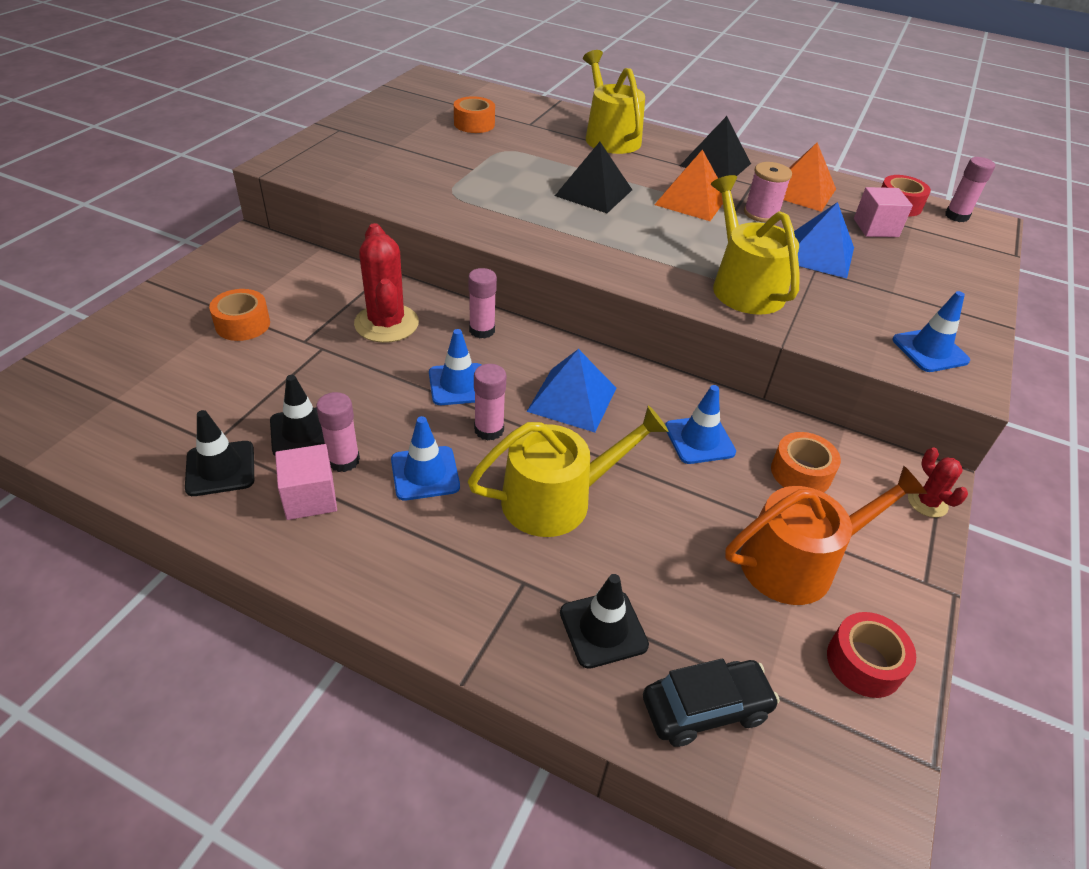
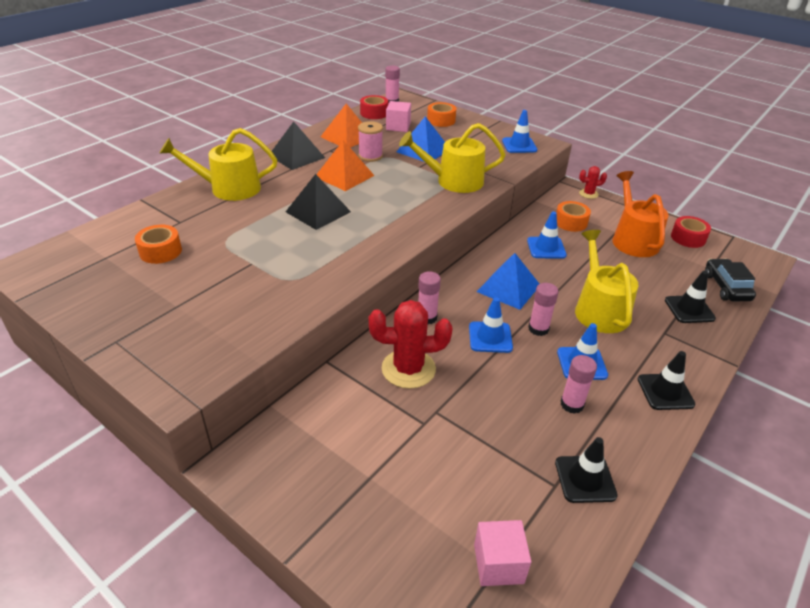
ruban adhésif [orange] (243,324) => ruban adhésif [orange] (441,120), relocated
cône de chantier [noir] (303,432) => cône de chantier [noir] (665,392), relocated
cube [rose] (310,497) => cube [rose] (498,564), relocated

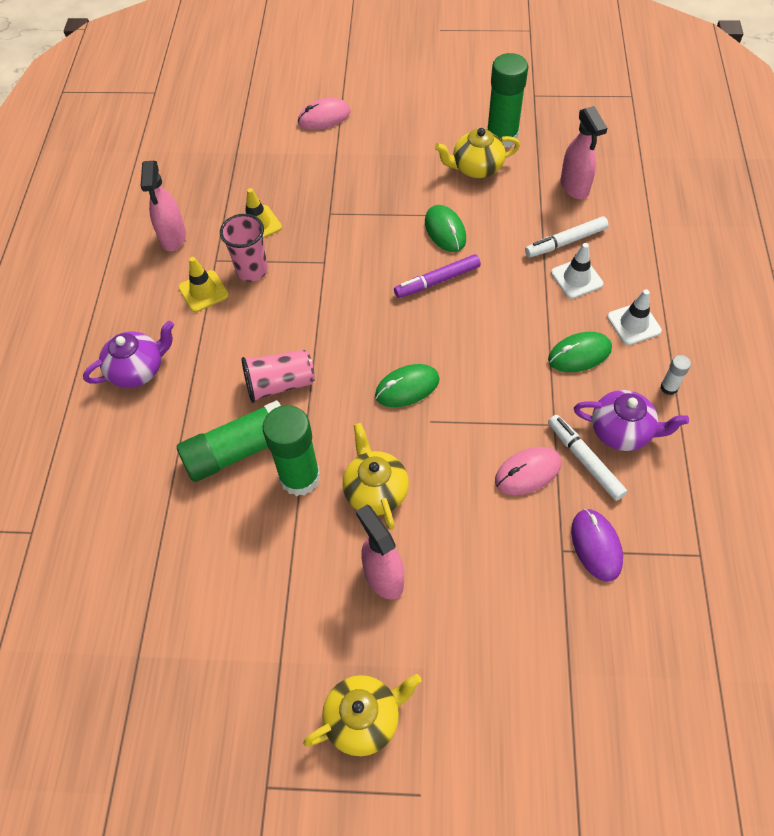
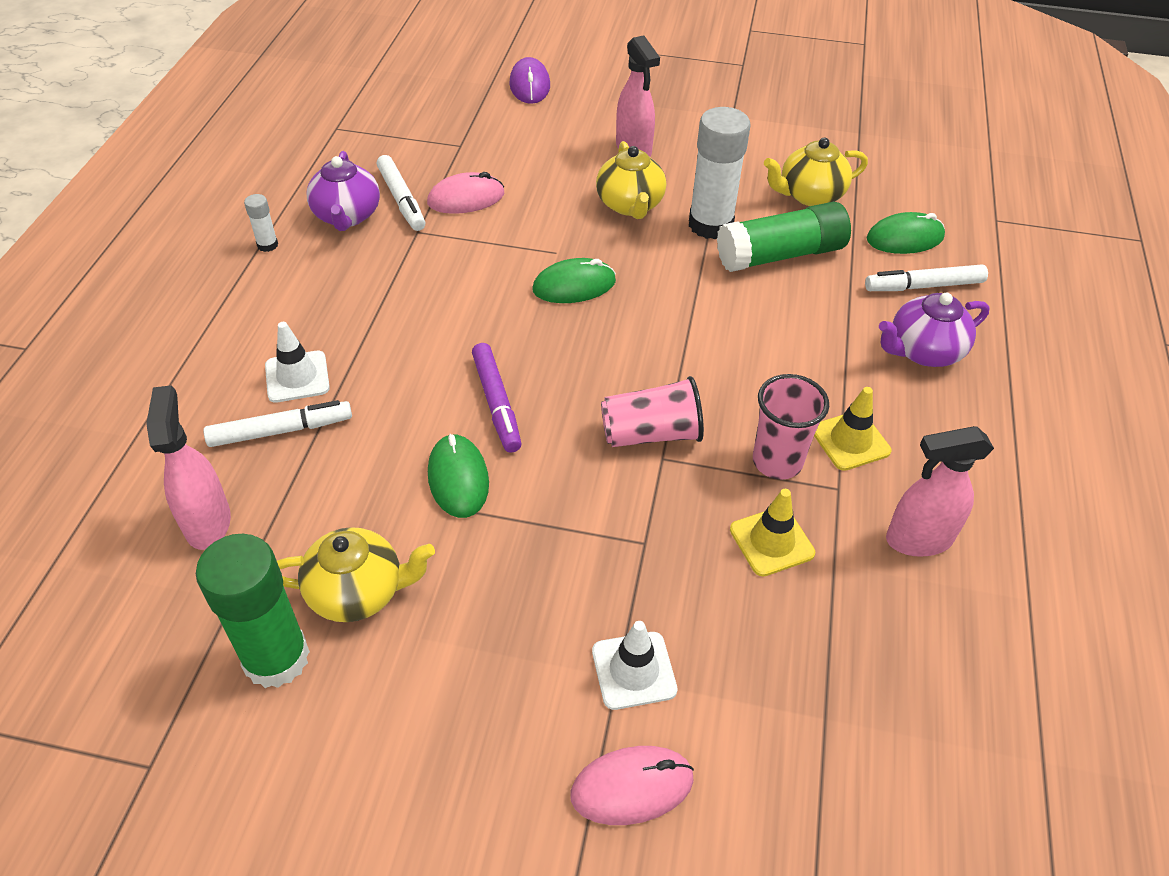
nothing => feutre [blanc] (924,286)
gobelet [rose] (280,384) => gobelet [rose] (651,434), relocated
théière [jaune] (364,718) => théière [jaune] (809,195), relocated
souris [vert] (579,354) => souris [vert] (904,238), relocated
souris [violet] (596,546) => souris [violet] (530,85), relocated
cône de chantier [blanc] (634,324) => cône de chantier [blanc] (634,670), relocated
bâton de colle [vert] (300,477) => bâton de colle [blanc] (710,225)
vaporisateur [rose] (173,238) => vaporisateur [rose] (918,539), 105 degrees counterclockwise
feutre [violet] (437,281) => feutre [violet] (496,403), 90 degrees clockwise
théière [violet] (622,431) => théière [violet] (347,216), 120 degrees counterclockwise

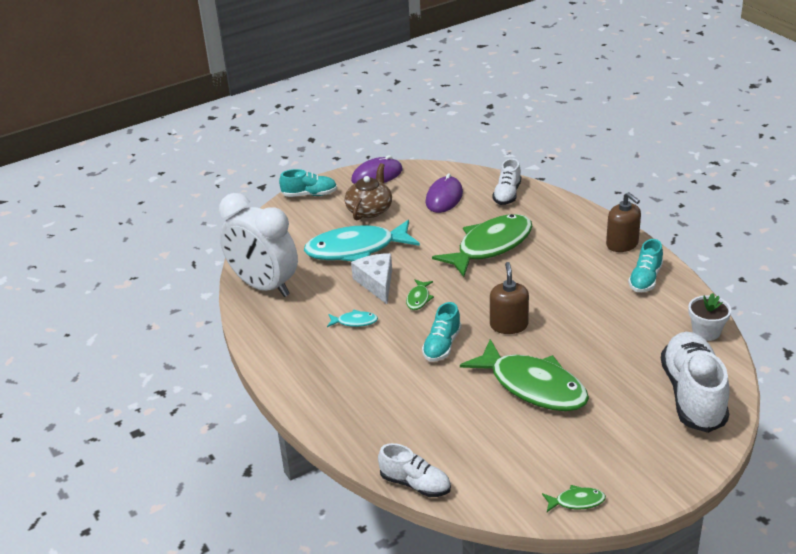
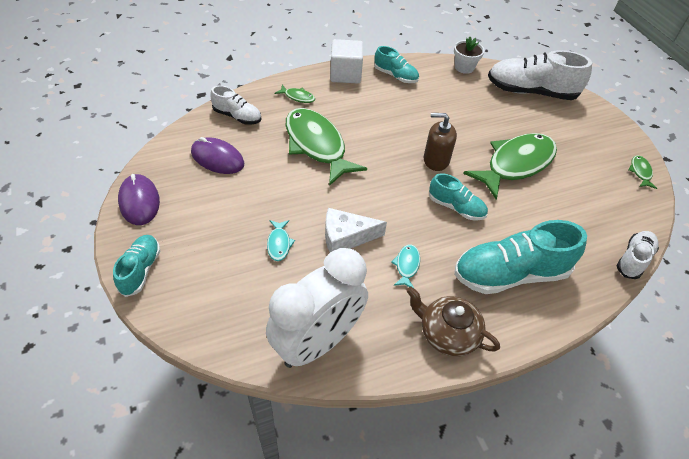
nothing => chaussure [turquoise] (510,274)
théière [marron] (369,210) => théière [marron] (447,333), relocated
poisson [vert] (418,299) => poisson [vert] (297,97), relocated
distributeur de savon [marron] (622,244) => cube [blanc] (345,74)
poisson [turquoise] (356,249) => poisson [turquoise] (279,244), x0.41

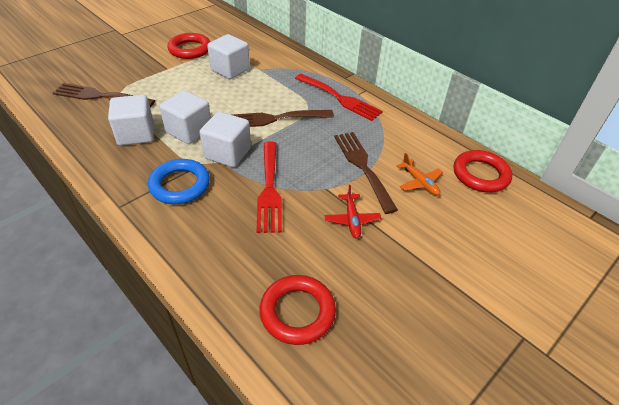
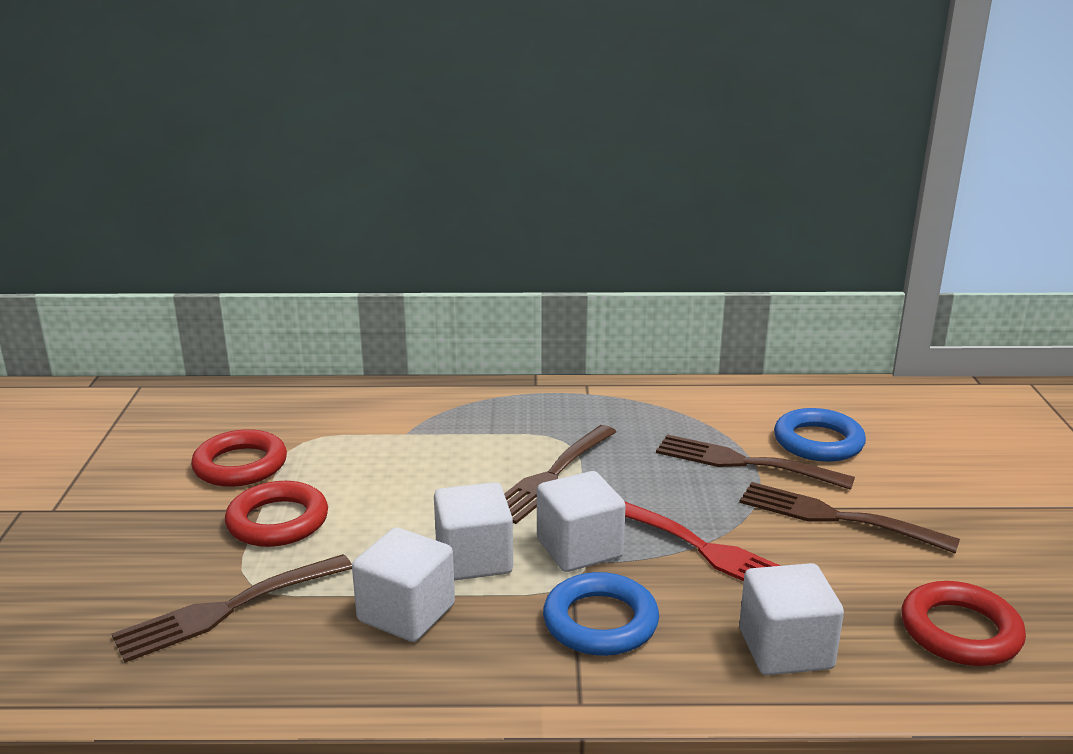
fourchette [rouge] (340,98) => nothing
cube [blanc] (230,70) => cube [blanc] (785,649), relocated
anneau [rouge] (480,175) => anneau [rouge] (278,521), relocated
avion [rouge] (352,220) => fourchette [marron] (835,517)
avion [orange] (419,182) => anneau [bleu] (818,442)

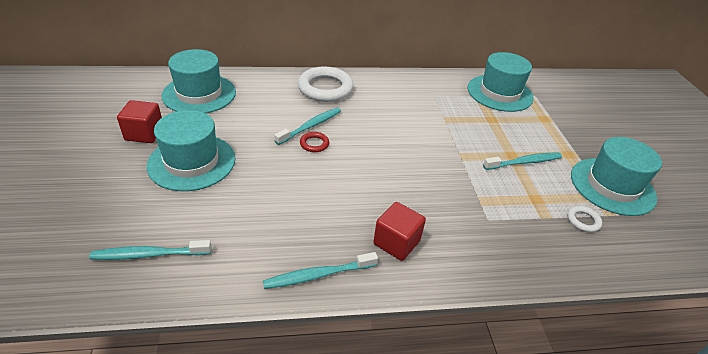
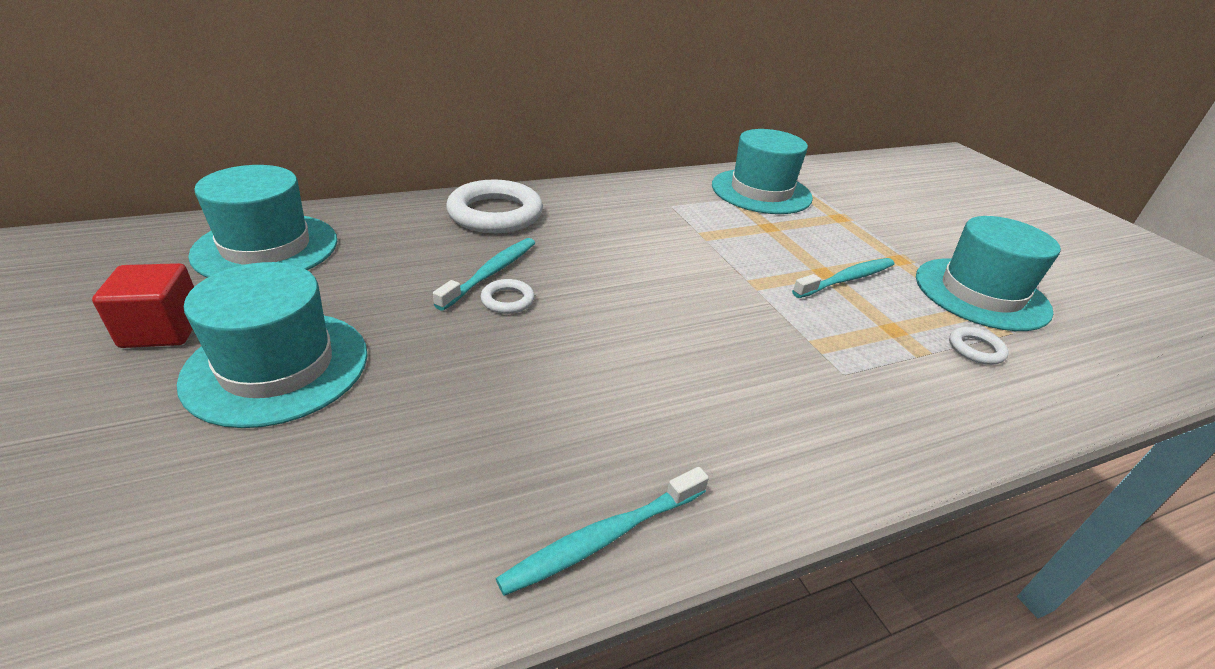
brosse à dents [turquoise] (149,254) => nothing
cube [rouge] (396,242) => nothing
anneau [rouge] (314,144) => anneau [blanc] (507,300)

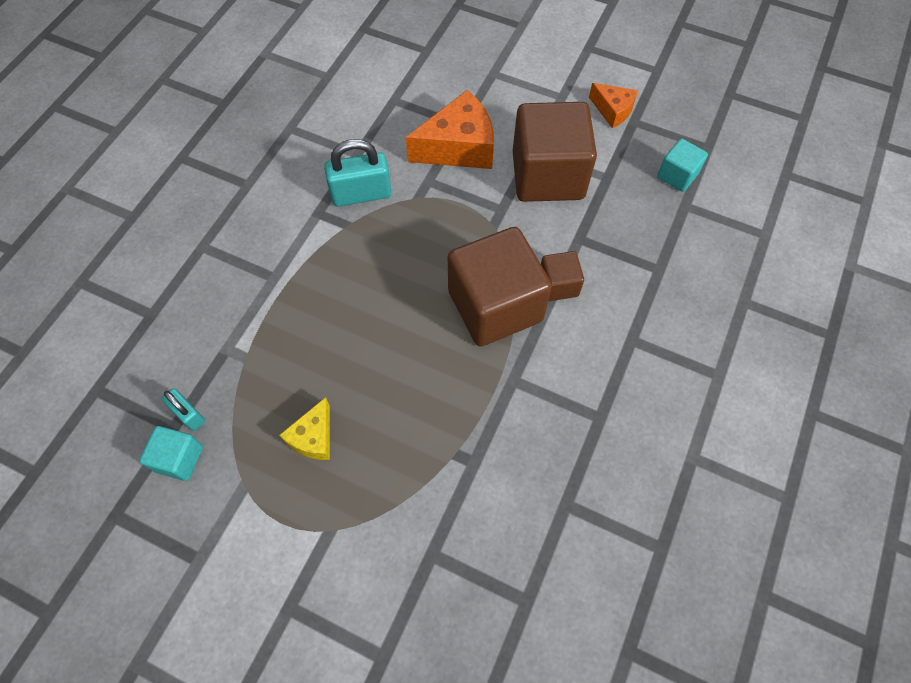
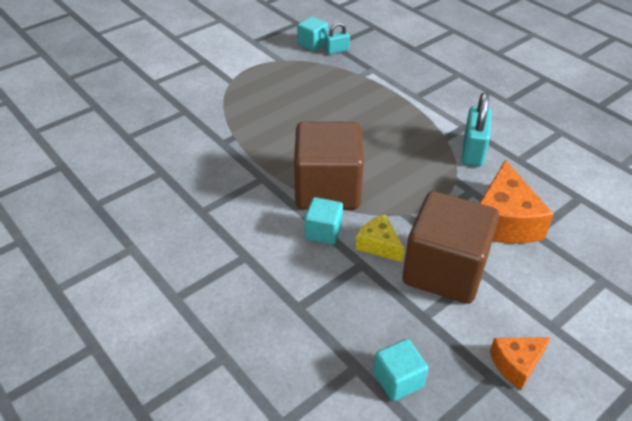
fromage [jaune] (313,437) => fromage [jaune] (379,245), relocated
cube [marron] (558,285) => cube [turquoise] (323,231)

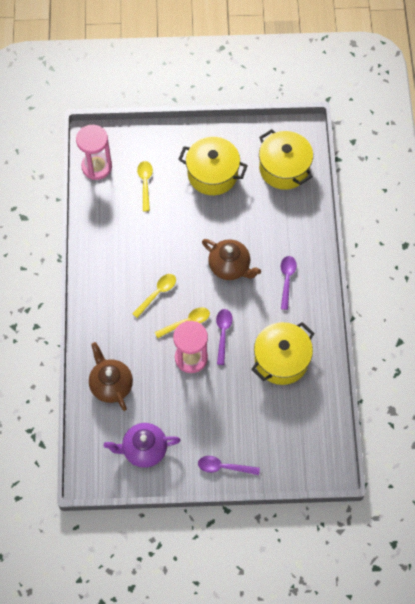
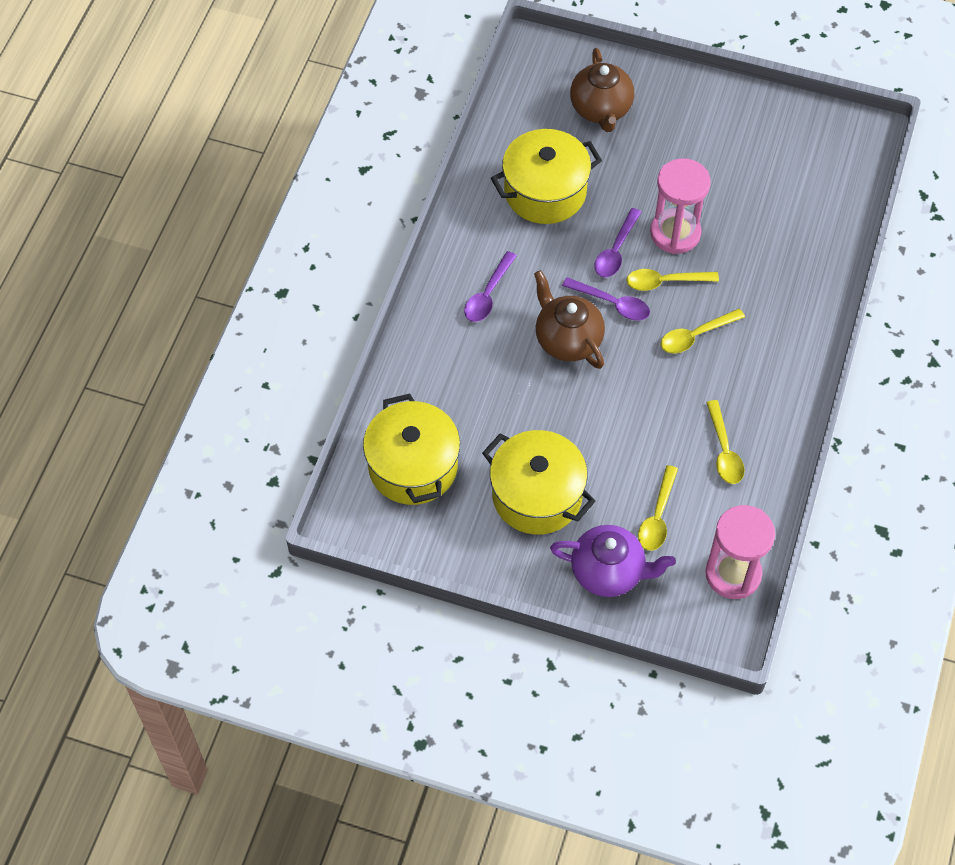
nothing => cuillère [jaune] (724,450)
théière [marron] (111,385) => théière [marron] (601,109), relocated
théière [violet] (143,449) => théière [violet] (609,572), relocated
cuillère [violet] (224,467) => cuillère [violet] (612,303), relocated

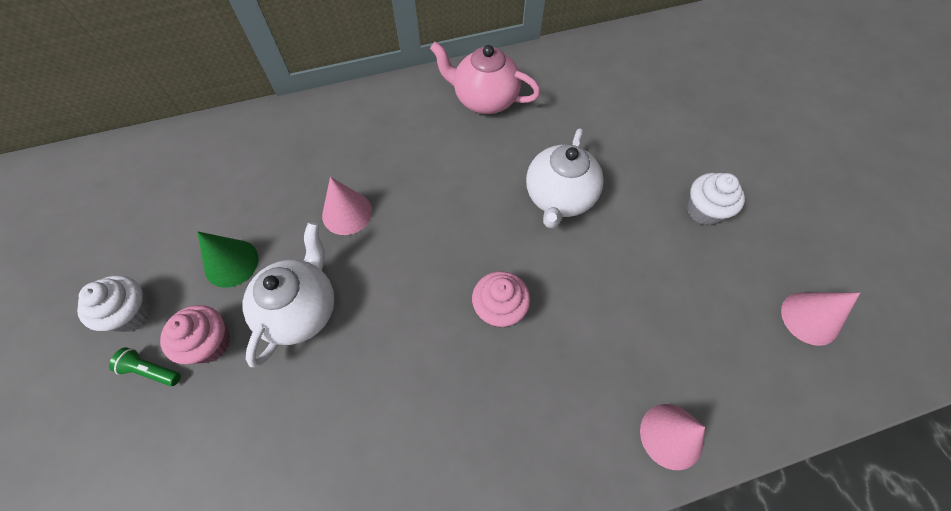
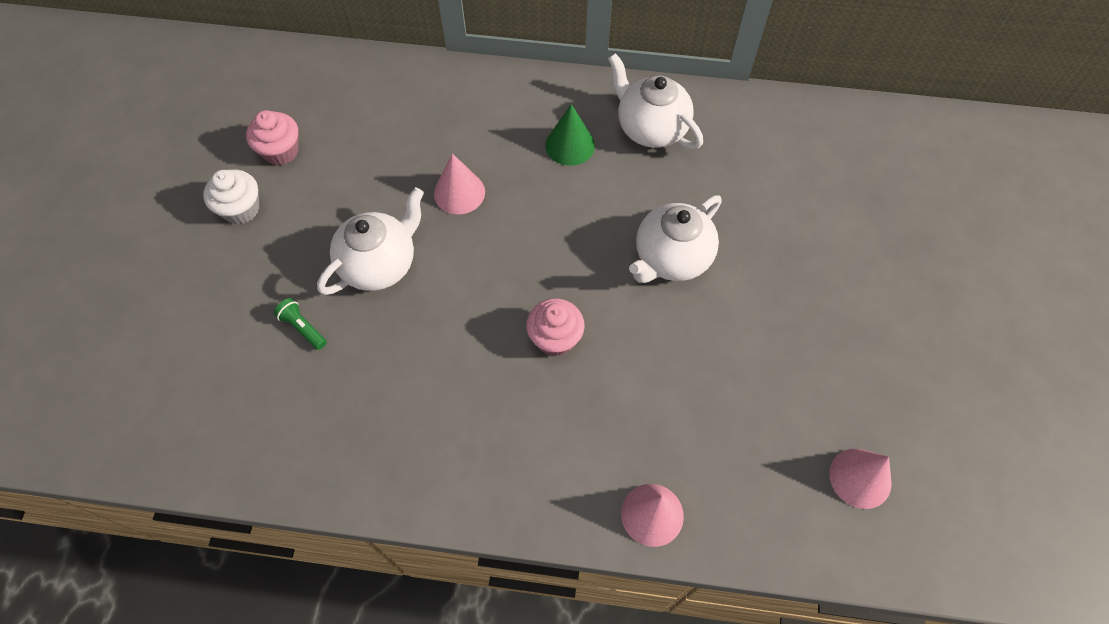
muffin [blanc] (704,210) => nothing
lampe de poche [vert] (151,370) => lampe de poche [vert] (303,328), relocated
muffin [rose] (209,343) => muffin [rose] (281,151), relocated
cône [vert] (231,263) => cône [vert] (570,145), relocated
théière [rose] (485,99) => théière [blanc] (651,128)

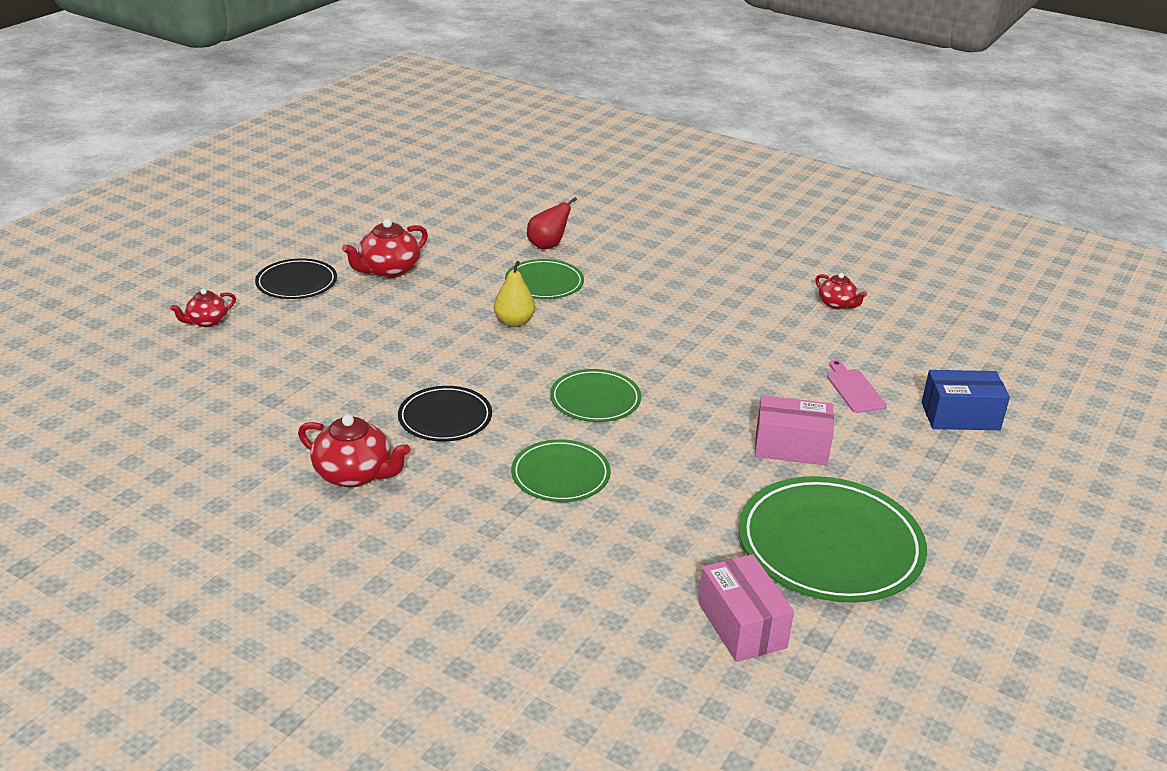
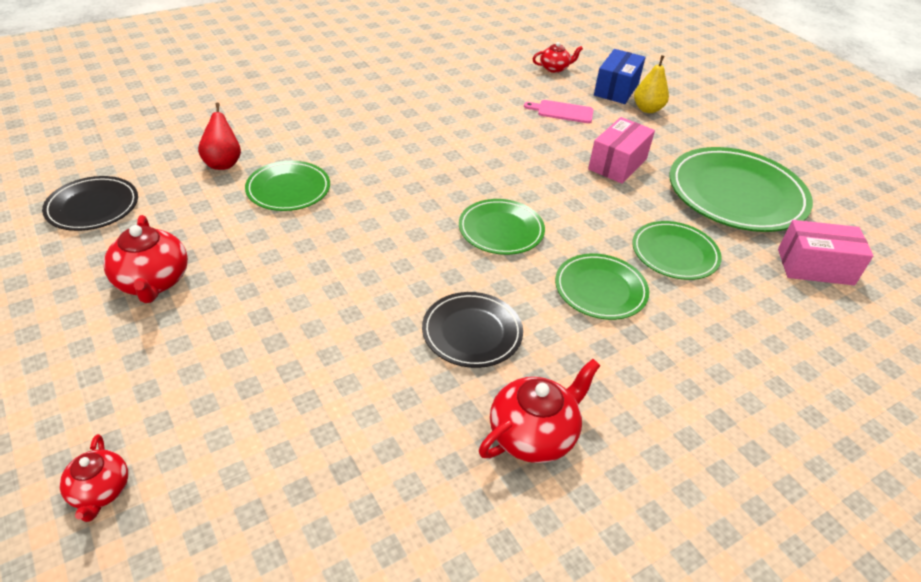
nothing => assiette [vert] (674,253)
assiette [noir] (296,283) => assiette [noir] (93,207), relocated
poire [jaune] (514,322) => poire [jaune] (647,109), relocated
théière [rouge] (837,304) => théière [rouge] (554,68), relocated

